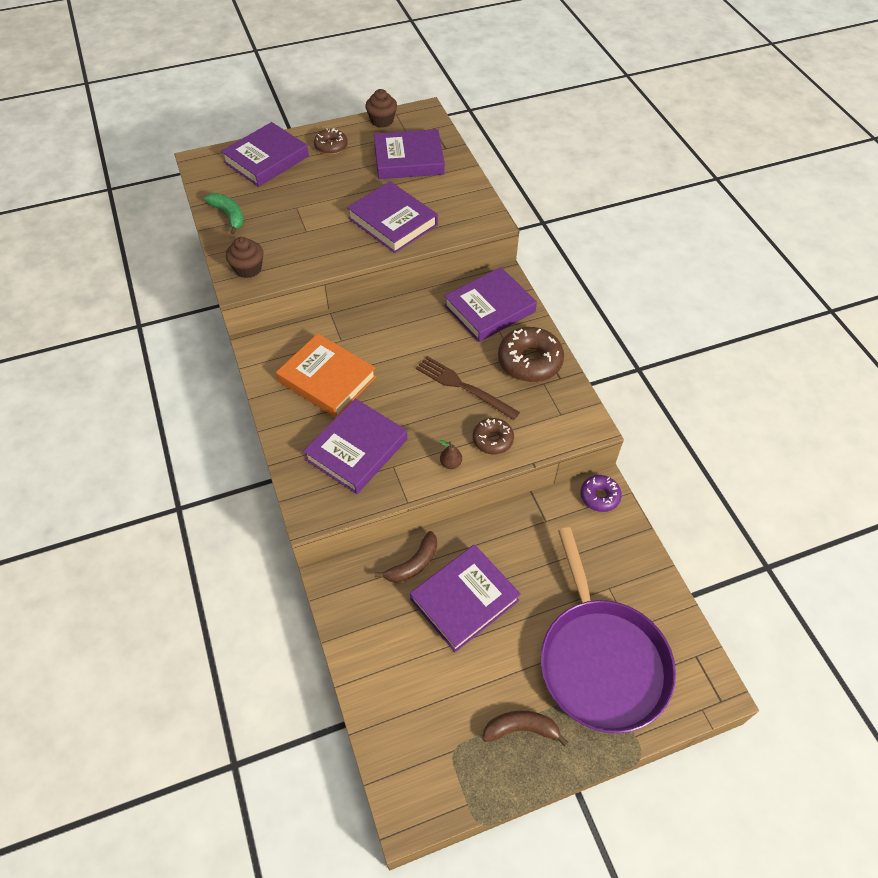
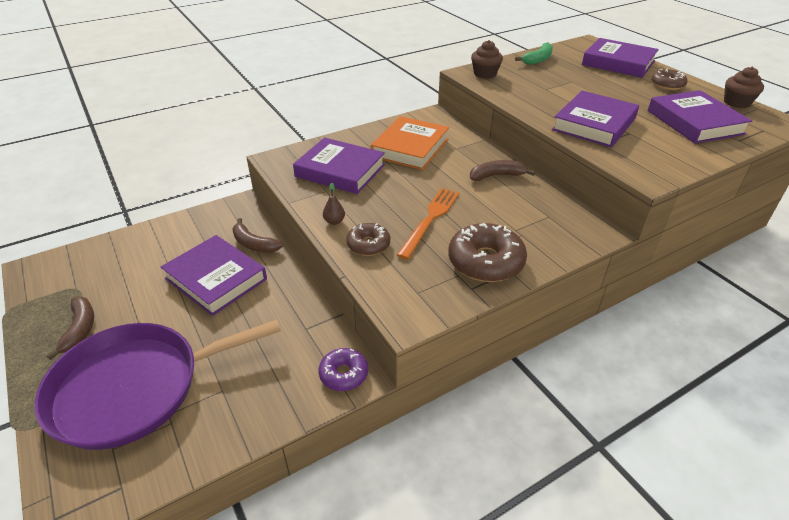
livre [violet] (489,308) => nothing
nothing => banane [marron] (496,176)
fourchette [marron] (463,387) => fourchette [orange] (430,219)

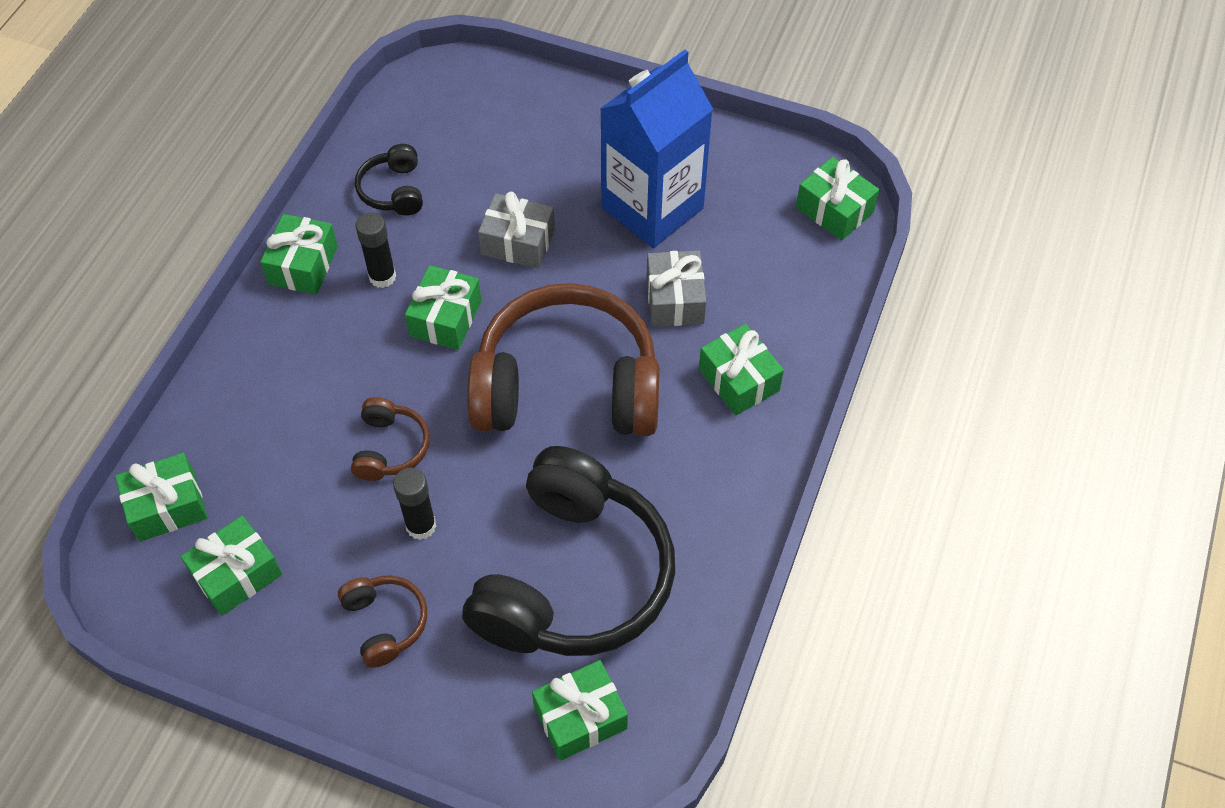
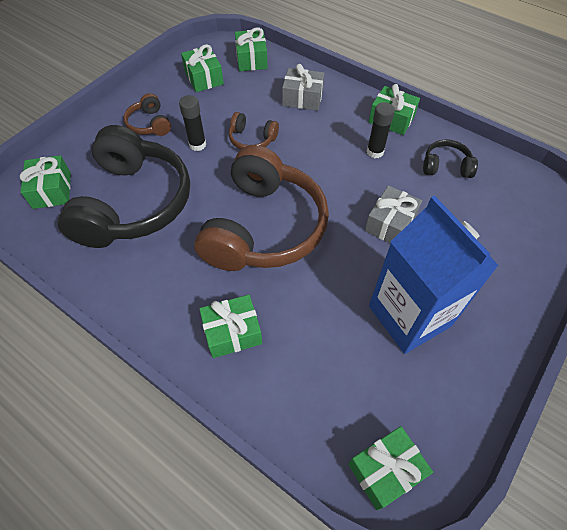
cadeau [vert] (445,318) => nothing
cadeau [gris] (675,299) => cadeau [gris] (302,98), relocated
casque audio [marron] (385,623) => casque audio [marron] (150,124), 75 degrees clockwise
casque audio [noir] (572,577) => casque audio [noir] (133,203), 120 degrees counterclockwise

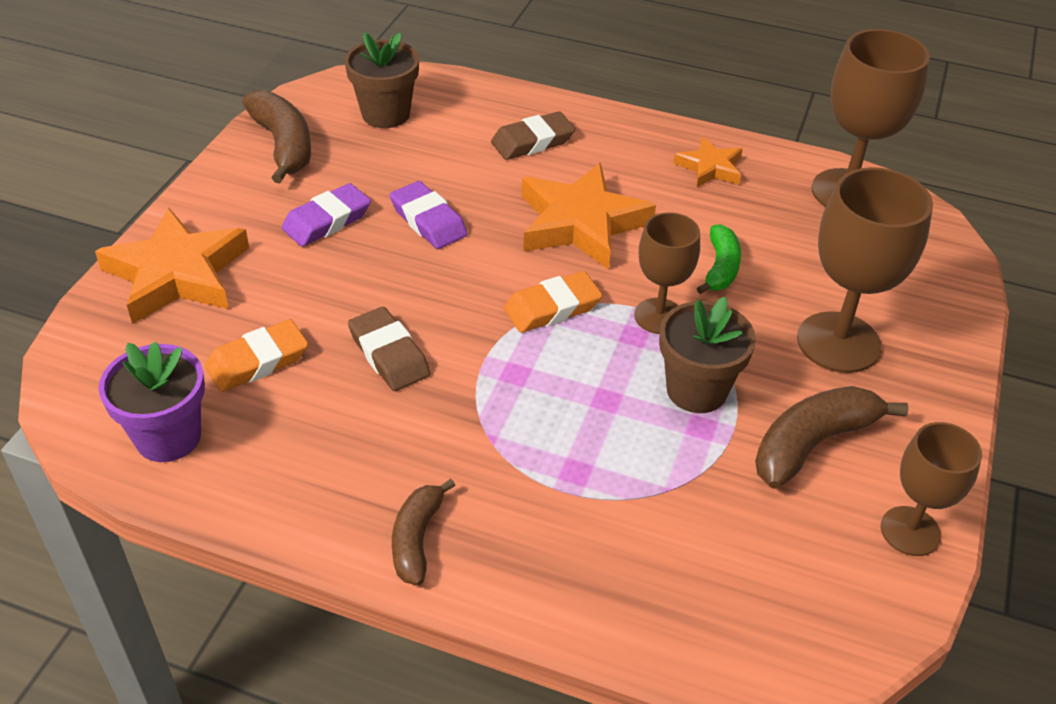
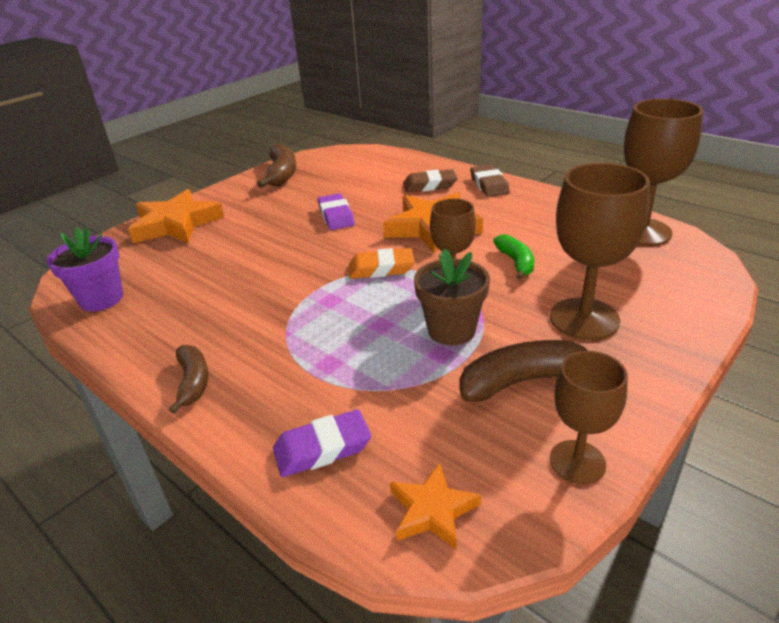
gomme [orange] (257,361) => nothing
pot de fleurs [marron] (385,114) => nothing
gomme [violet] (327,221) => gomme [violet] (322,448), relocated
gomme [marron] (389,354) => gomme [marron] (489,185), relocated
étoile [orange] (710,167) => étoile [orange] (432,510), relocated
banane [marron] (417,539) => banane [marron] (193,382), 135 degrees clockwise
banane [vert] (720,268) => banane [vert] (516,262), 45 degrees counterclockwise

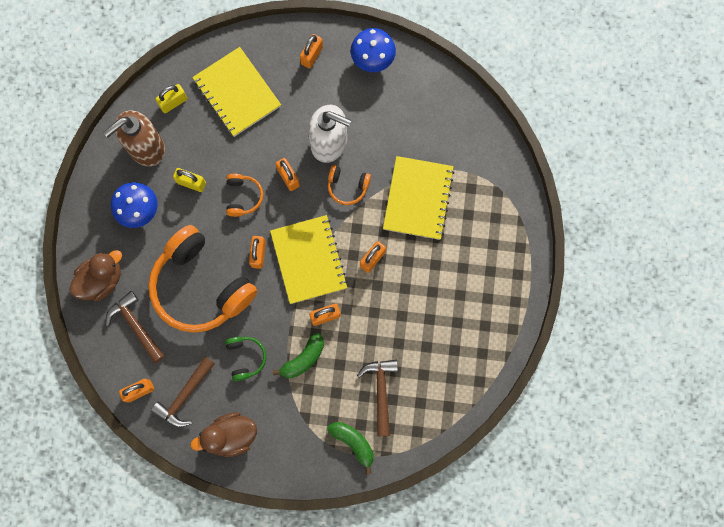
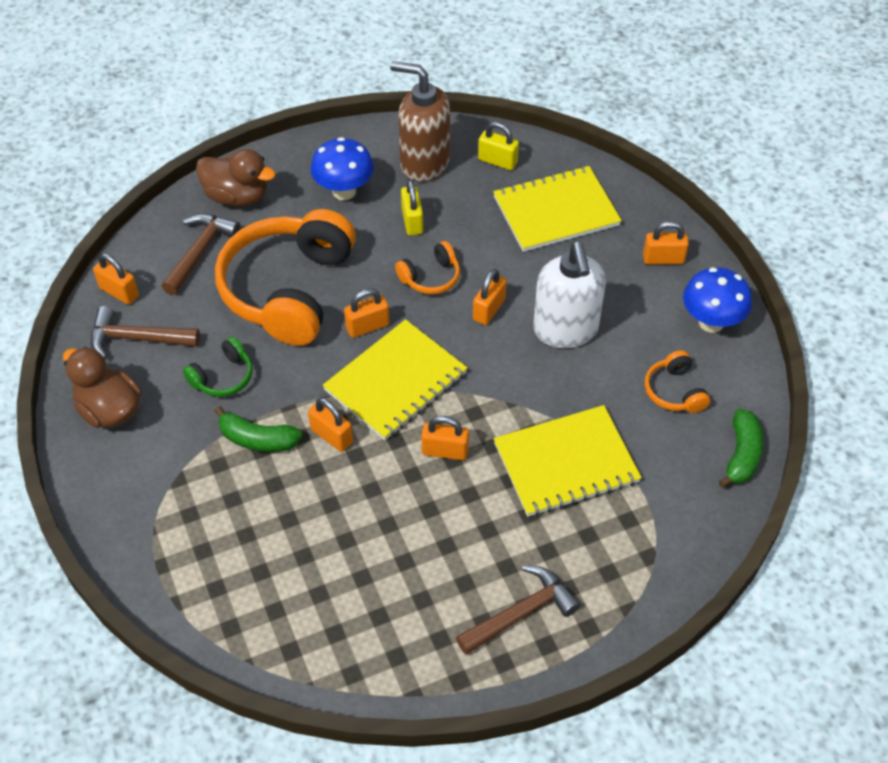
casque audio [orange] (347,187) => casque audio [orange] (674,391), relocated
banane [vert] (353,442) => banane [vert] (741,455), relocated
marteau [marron] (381,392) => marteau [marron] (521,613), relocated
carnet [jaune] (237,93) => carnet [jaune] (556,211), 45 degrees clockwise

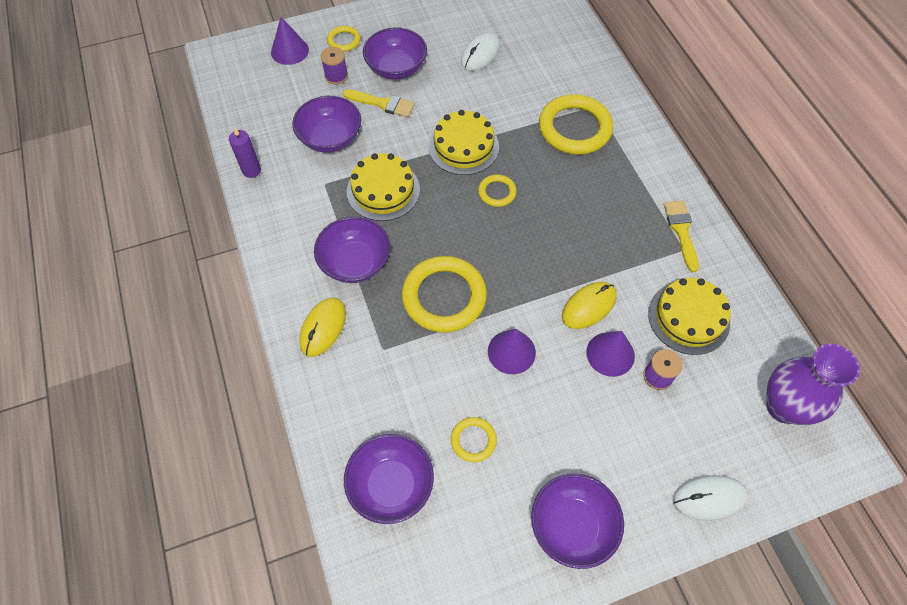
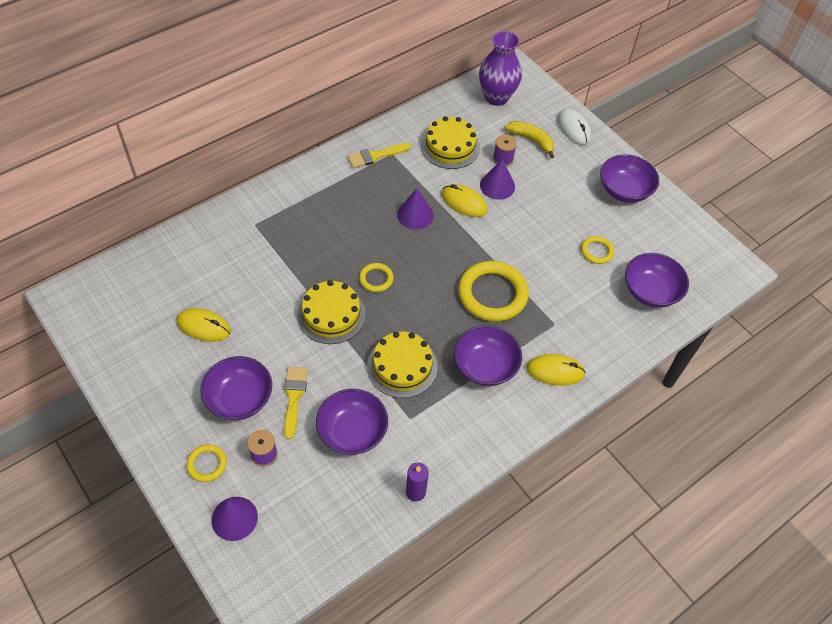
anneau [jaune] (574,128) => nothing
nothing => banane [jaune] (532,140)
cône [violet] (511,352) => cône [violet] (415,215), relocated
souris [blanc] (480,54) => souris [jaune] (204,326)

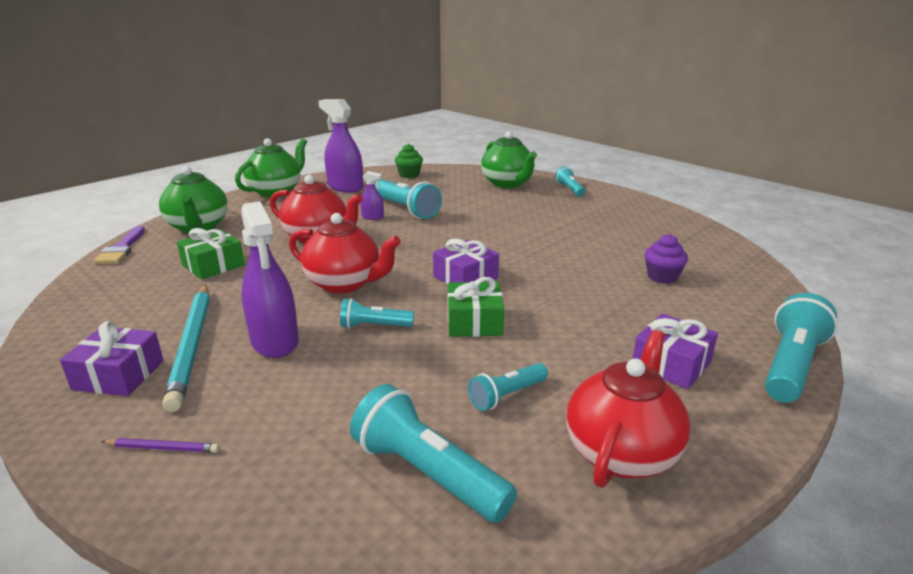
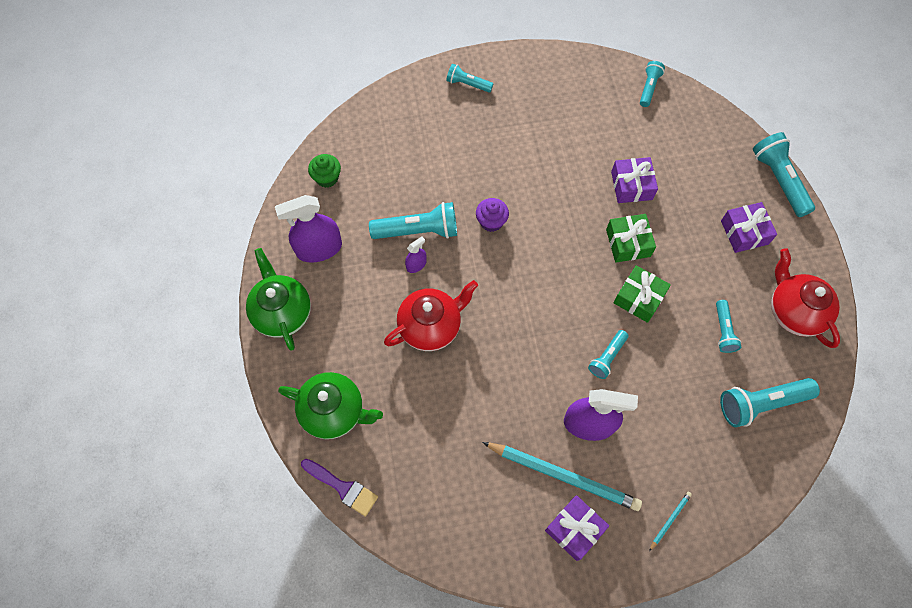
théière [rouge] (345,284) => nothing
théière [vert] (507,184) => nothing
nothing => lampe de poche [turquoise] (649,88)
cadeau [vert] (213,265) => cadeau [vert] (628,243), relocated
cadeau [violet] (465,277) => cadeau [violet] (631,186), relocated
muffin [violet] (662,277) => muffin [violet] (491,222), relocated
crayon [violet] (162,448) => crayon [turquoise] (670,520)

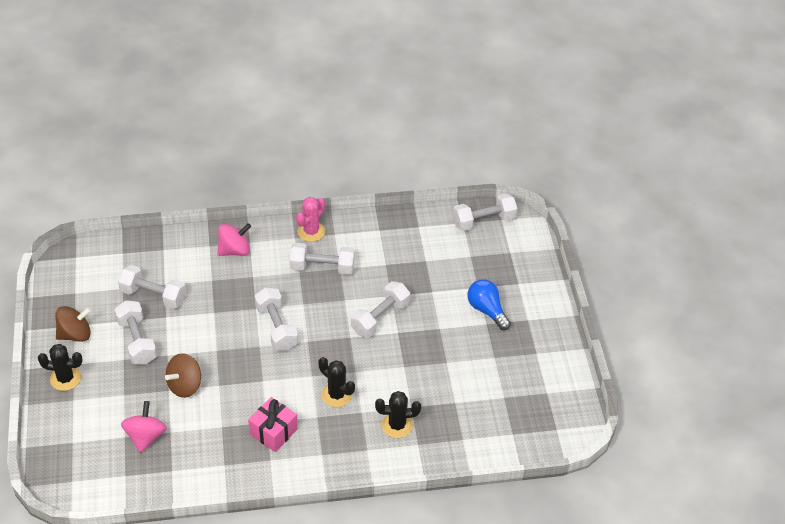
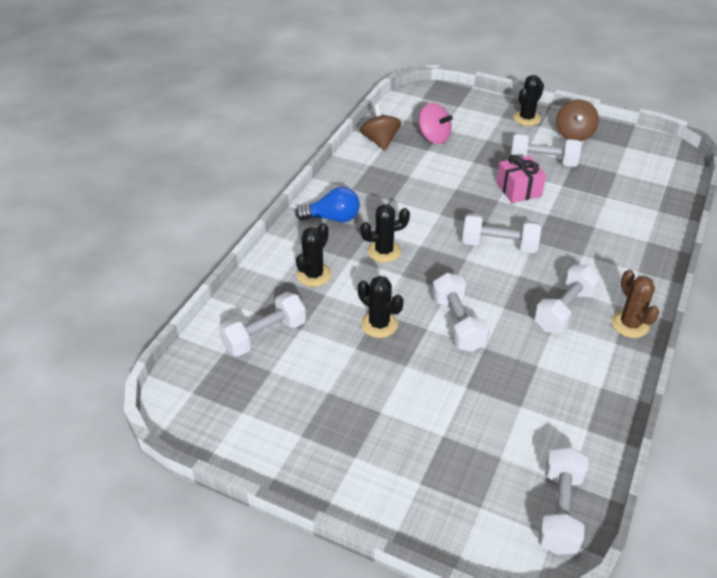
toupie [rose] (234,250) => nothing
nothing => cactus [noir] (379,324)
haltère [blanc] (153,295) => haltère [blanc] (264,336), relocated
toupie [marron] (185,385) => toupie [marron] (380,141), relocated
cadeau [rose] (273,432) => cadeau [rose] (519,190), relocated
ampoule [bleu] (487,310) => ampoule [bleu] (332,218), relocated
cactus [rose] (311,231) => cactus [marron] (630,324)

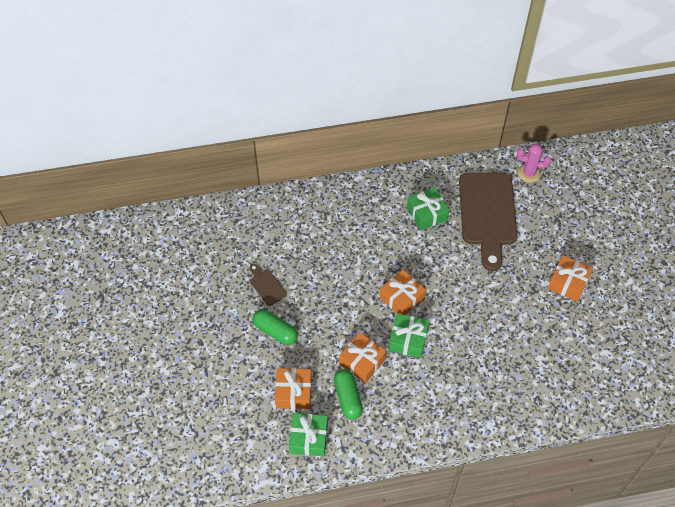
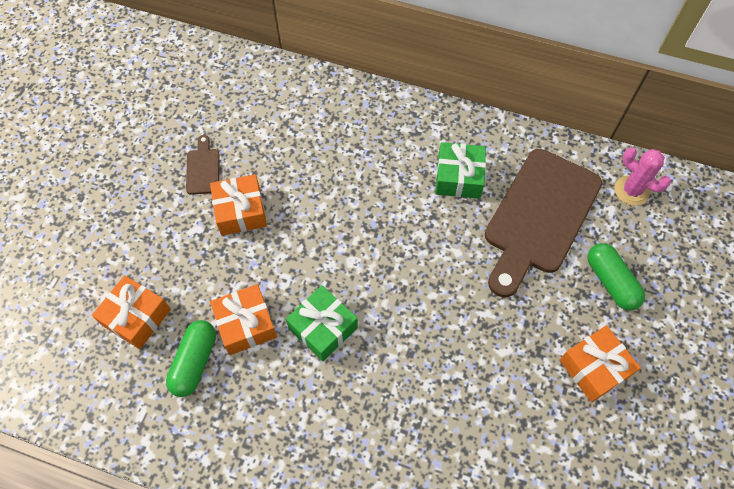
cadeau [vert] (308,438) => nothing
gélule [vert] (275,331) => gélule [vert] (611,282), relocated
cadeau [orange] (401,298) => cadeau [orange] (240,211), relocated

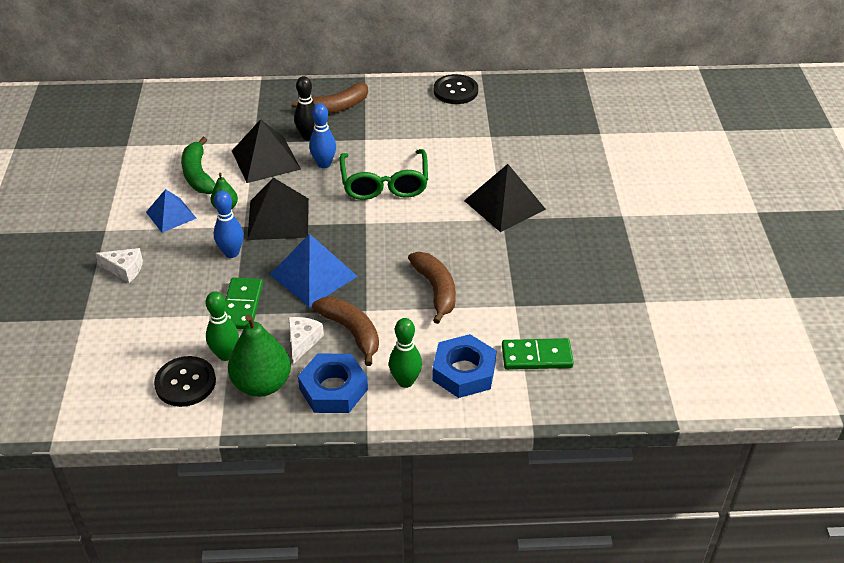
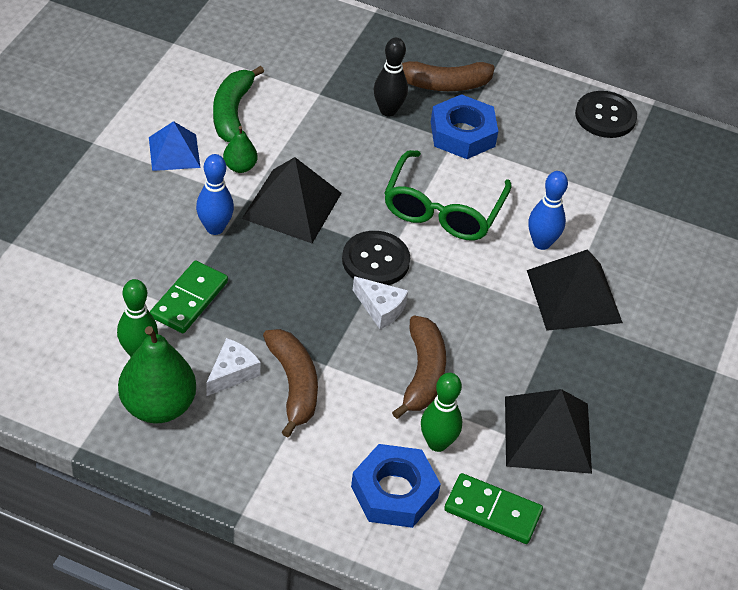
pyramide [bleu] (313,275) => nothing
fromage [blanc] (125,269) => fromage [blanc] (380,308), relocated
bouton [noir] (185,383) => bouton [noir] (375,260), relocated
pyramide [noir] (265,160) => pyramide [noir] (547,434), relocated
écrou [bleu] (333,389) => écrou [bleu] (462,134), relocated
quille [bleu] (324,164) => quille [bleu] (541,243), relocated
quille [vert] (405,381) => quille [vert] (437,443), relocated

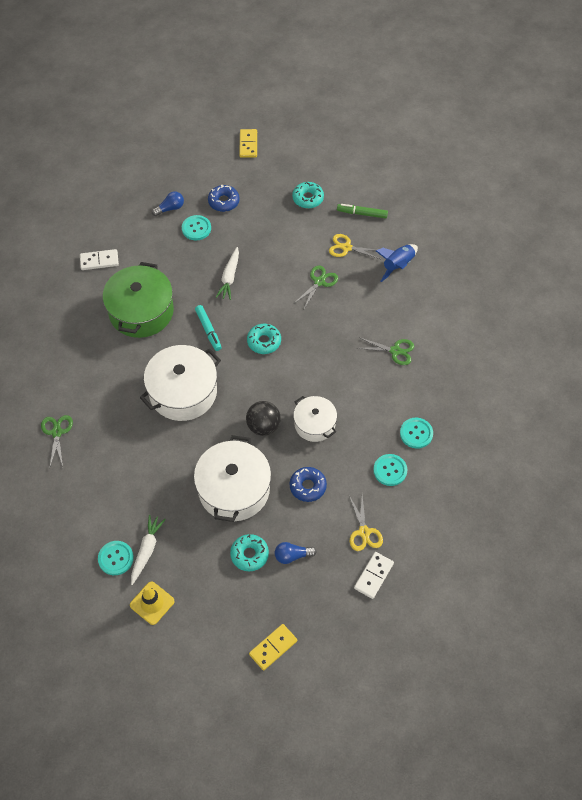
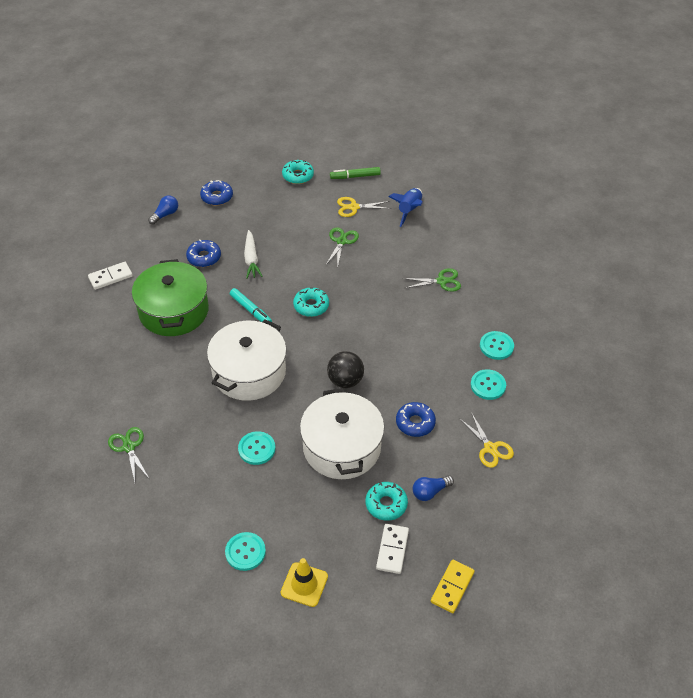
carotte [blanc] (146,550) => nothing
domino [jaune] (248,144) => nothing
marmite [blanc] (314,424) => nothing
nothing => beignet [bleu] (204,257)
bouton [turquoise] (196,228) => bouton [turquoise] (256,449), relocated
domino [blanc] (373,576) => domino [blanc] (392,549), relocated

